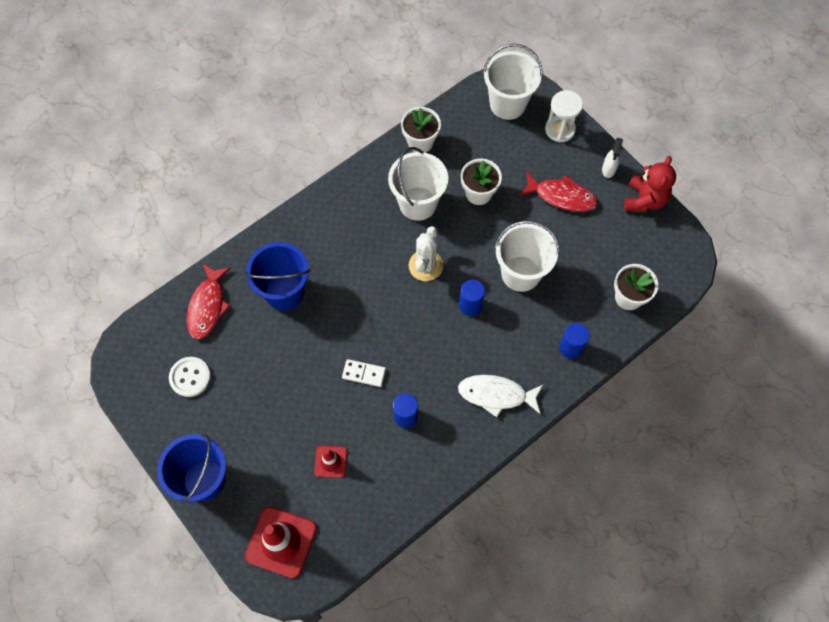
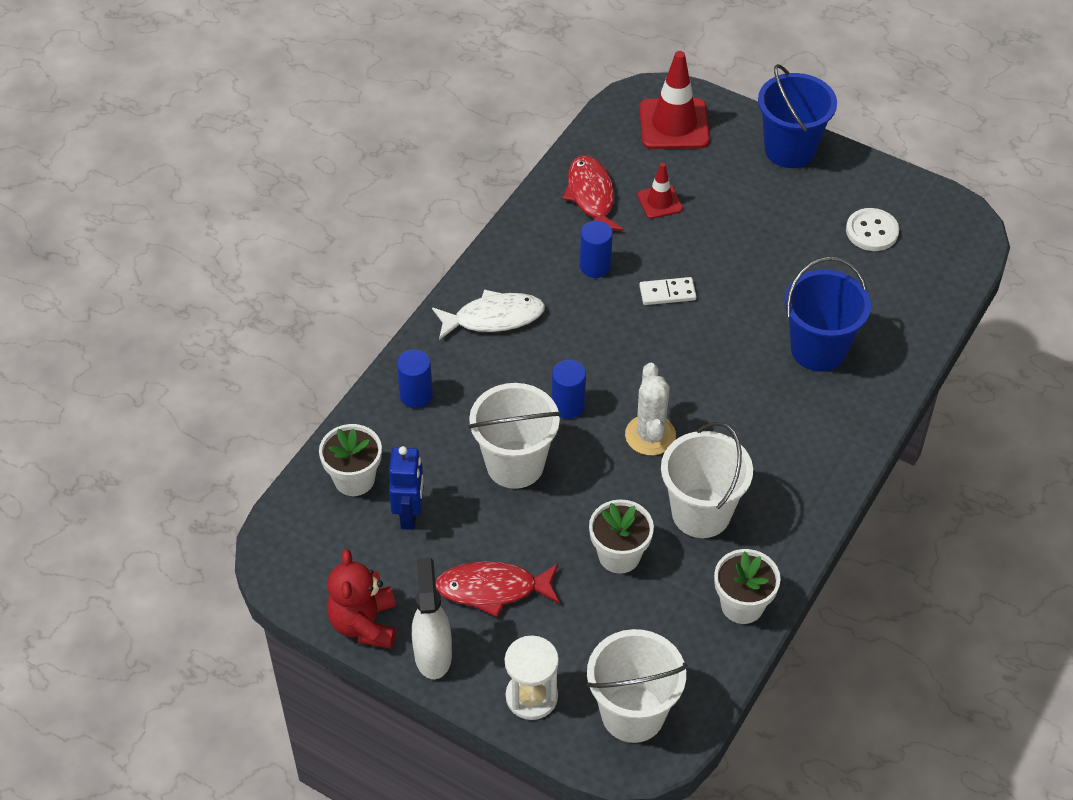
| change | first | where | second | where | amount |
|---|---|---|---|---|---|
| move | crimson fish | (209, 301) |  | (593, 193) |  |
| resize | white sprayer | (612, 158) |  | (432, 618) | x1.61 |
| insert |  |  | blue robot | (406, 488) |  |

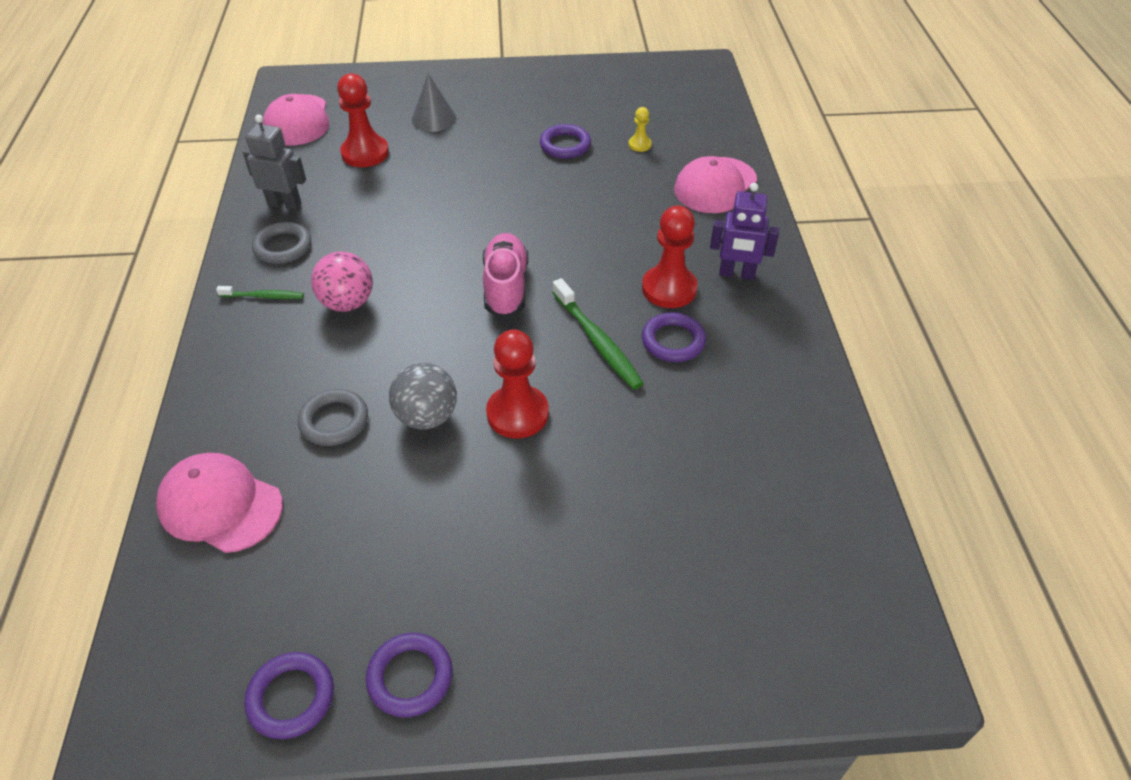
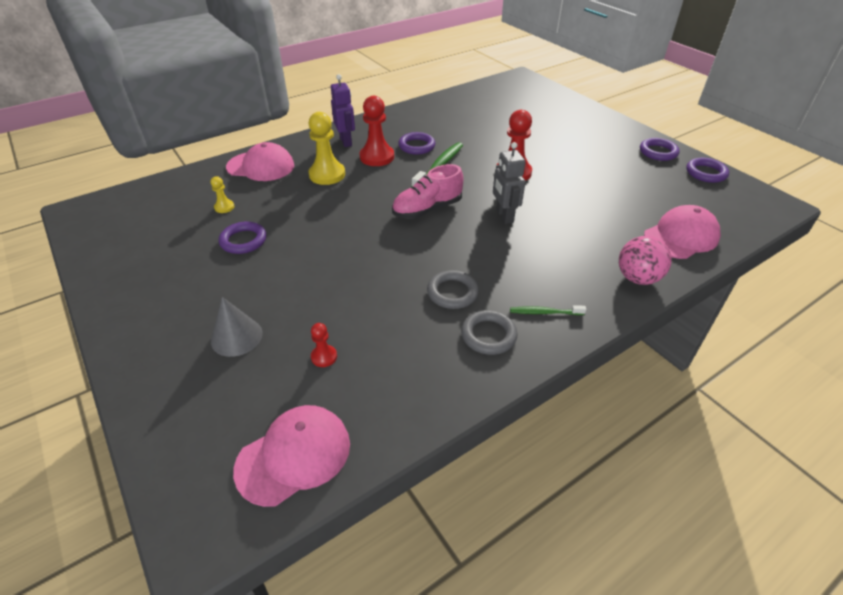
| change | first | where | second | where | amount |
|---|---|---|---|---|---|
| rotate | rose-pink baseball cap | (219, 503) |  | (682, 232) | 120 degrees counterclockwise |
| rotate | green toothbrush | (260, 292) |  | (548, 310) | 60 degrees counterclockwise |
| move | grey robot | (274, 162) |  | (509, 183) |  |
| move | grey ring | (333, 417) |  | (453, 289) |  |
| move | rose-pink sphere | (342, 282) |  | (645, 260) |  |
| resize | crimson game pawn | (363, 120) |  | (324, 345) | x0.49 |
| delete | grey sphere | (423, 396) |  |  |  |
| insert |  |  | golden game pawn | (327, 148) |  |

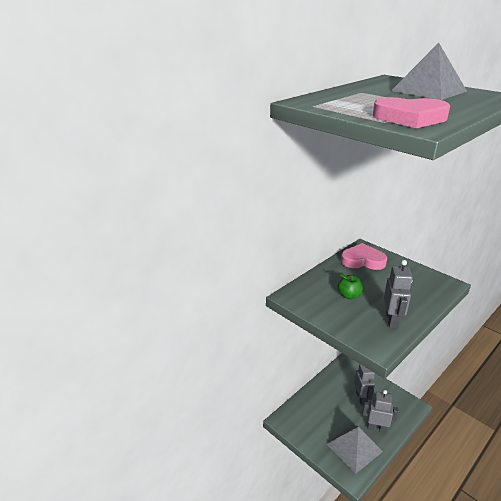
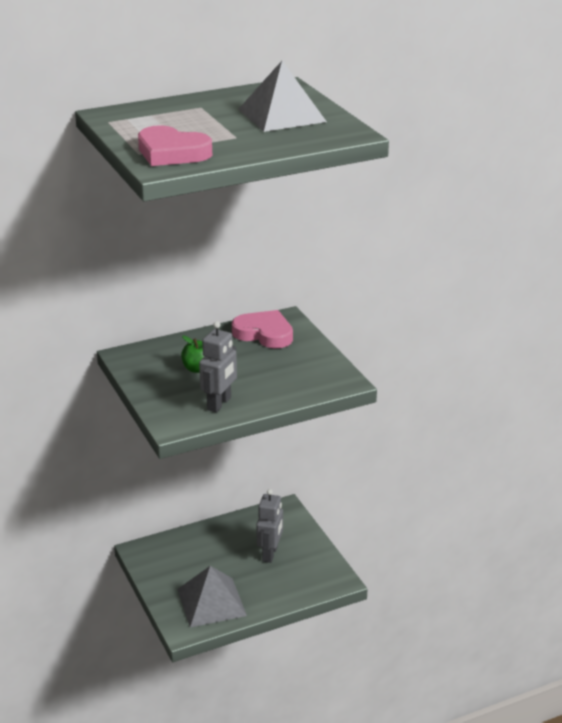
| change | first | where | second | where | amount |
|---|---|---|---|---|---|
| delete | grey robot | (381, 411) |  |  |  |

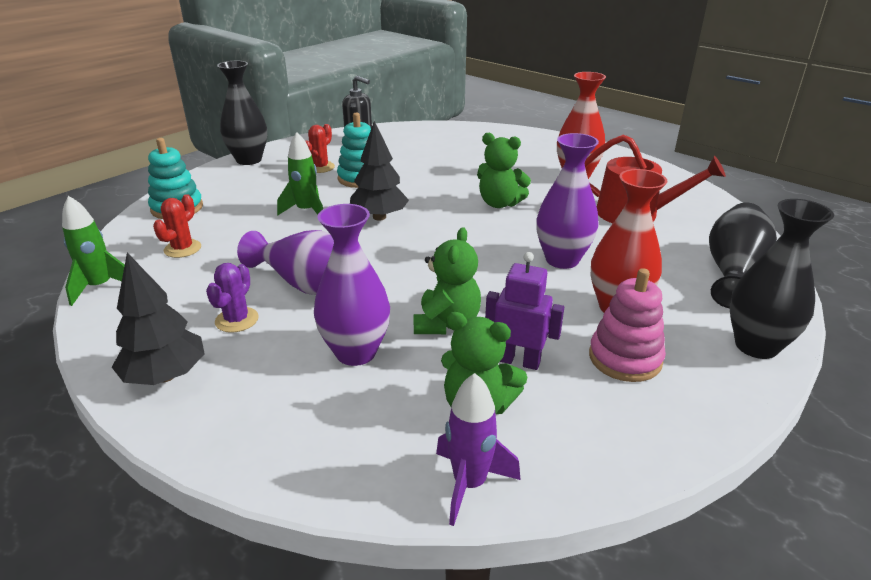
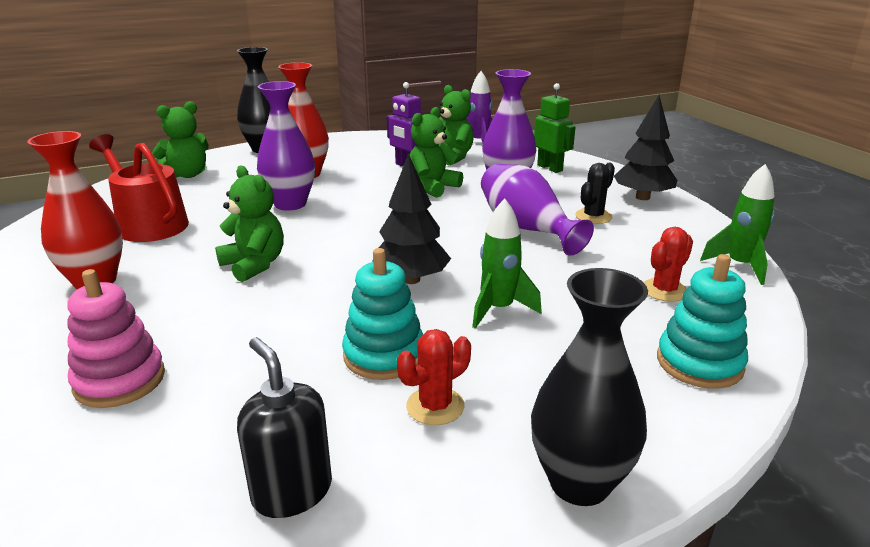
| change | first | where | second | where | amount |
|---|---|---|---|---|---|
| recolor | violet saguaro cactus | (232, 298) | jet-black saguaro cactus | (595, 193) |  |
| move | rose-pink stacking rings | (627, 325) |  | (116, 338) |  |
| replace | jet-black tall vase | (743, 255) | green teddy bear | (180, 139) |  |
| insert |  |  | green robot | (554, 128) |  |

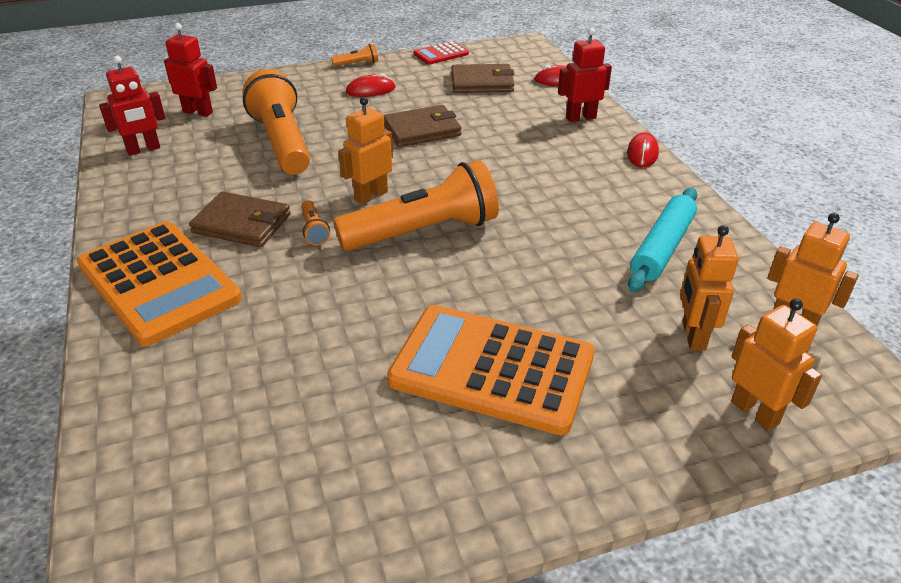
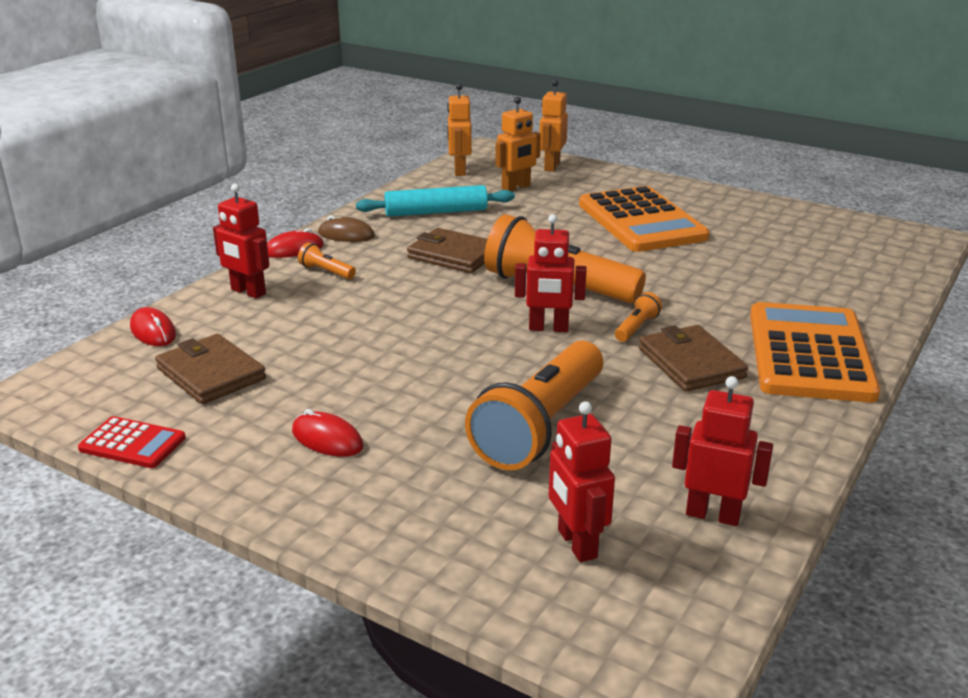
| change | first | where | second | where | amount |
|---|---|---|---|---|---|
| move | orange pocket torch | (354, 55) |  | (327, 261) |  |
| recolor | orange robot | (365, 150) | crimson robot | (551, 273) |  |
| move | dark brown billfold | (422, 126) |  | (447, 250) |  |
| insert |  |  | dark brown computer mouse | (346, 228) |  |

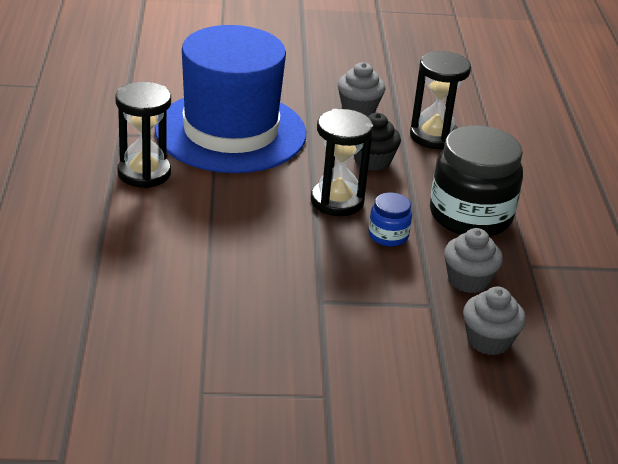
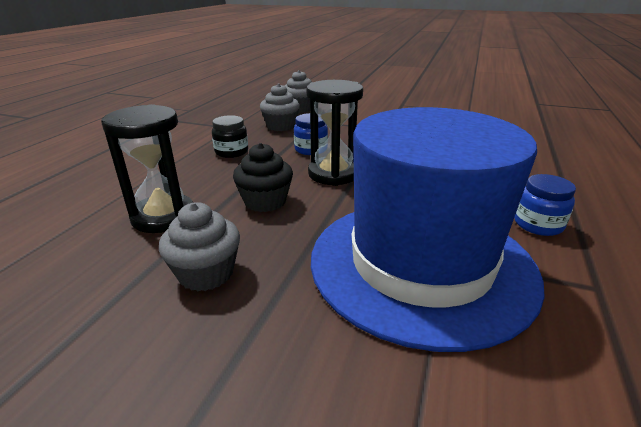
| change | first | where | second | where | amount |
|---|---|---|---|---|---|
| replace | jet-black sand timer | (143, 134) | blue jam jar | (545, 205) |  |
| resize | jet-black jam jar | (476, 181) |  | (230, 136) | x0.47 |

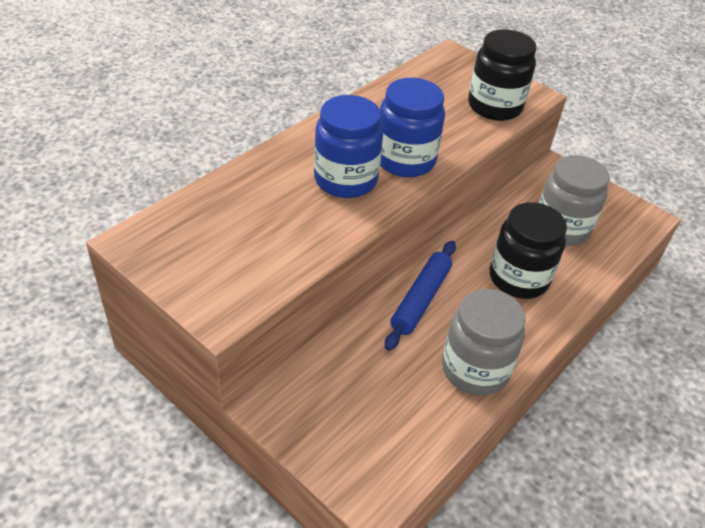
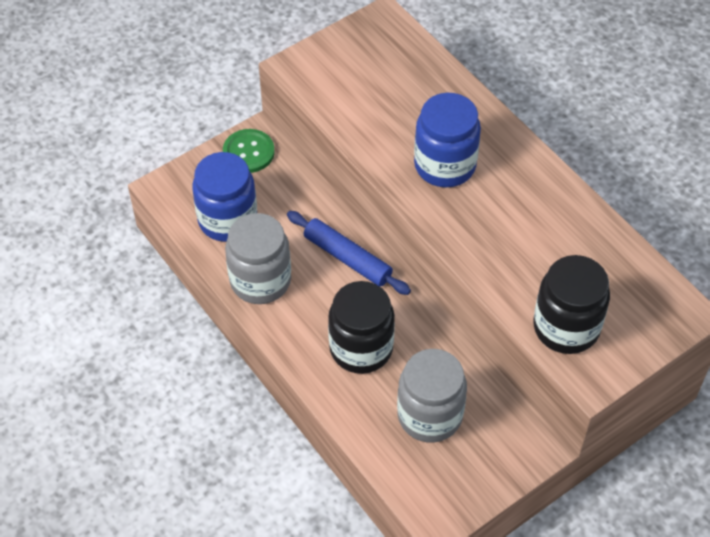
| change | first | where | second | where | amount |
|---|---|---|---|---|---|
| move | blue jam jar | (412, 127) |  | (224, 197) |  |
| insert |  |  | green sewing button | (249, 151) |  |

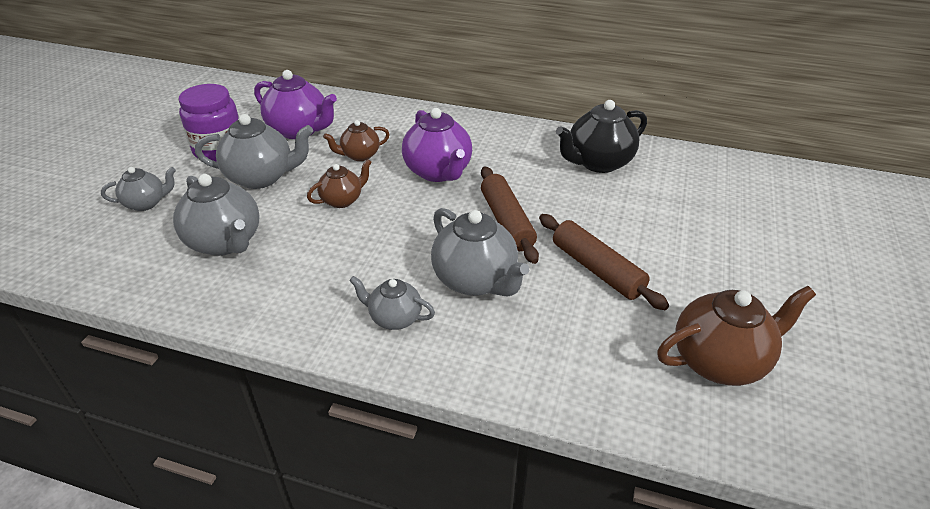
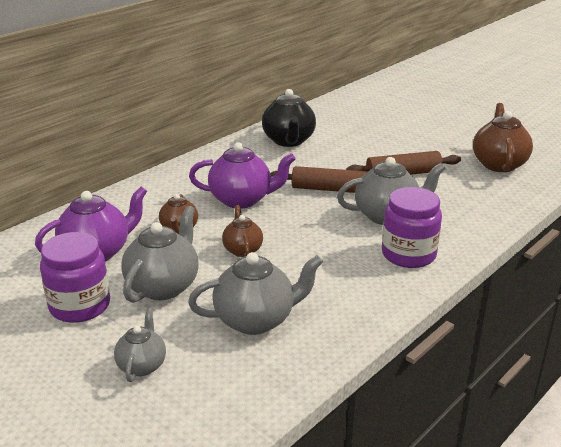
| change | first | where | second | where | amount |
|---|---|---|---|---|---|
| replace | grey china teapot | (392, 303) | violet jam jar | (412, 227) |  |

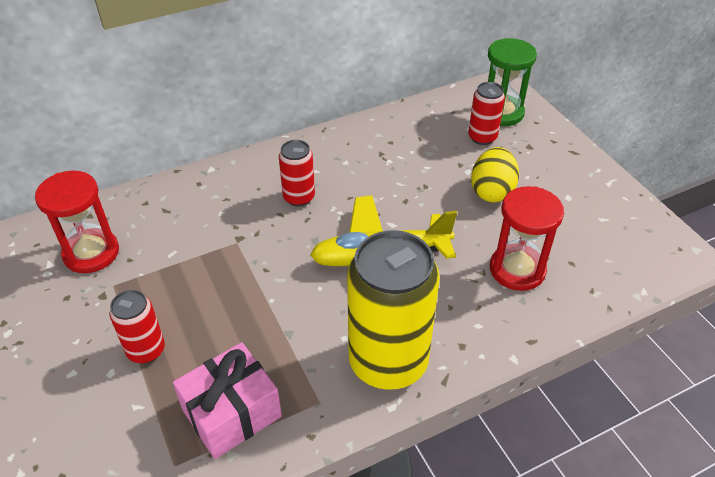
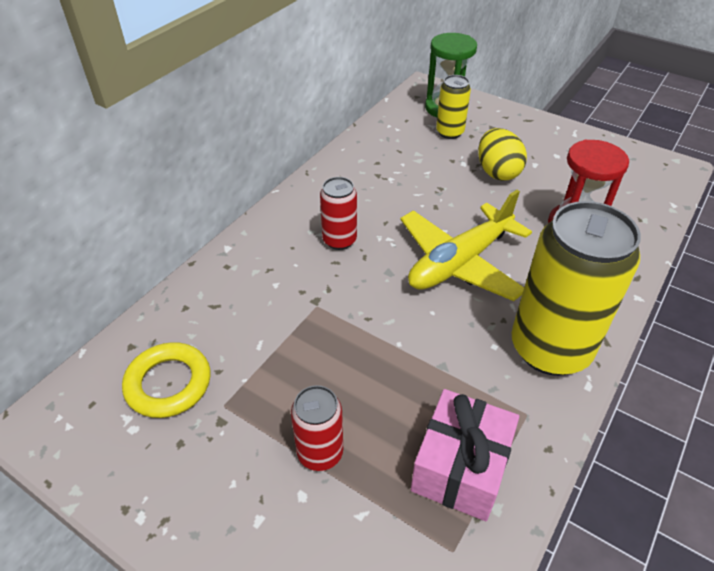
| change | first | where | second | where | amount |
|---|---|---|---|---|---|
| replace | crimson sand timer | (77, 222) | golden ring | (166, 380) |  |
| recolor | crimson tin | (486, 113) | golden tin | (453, 107) |  |

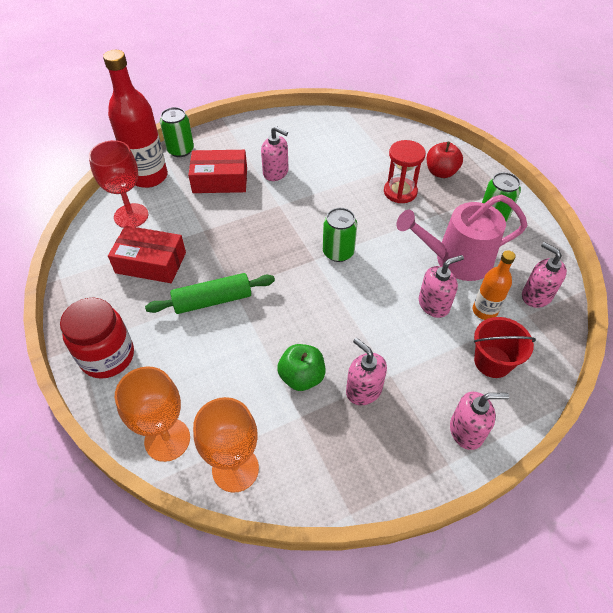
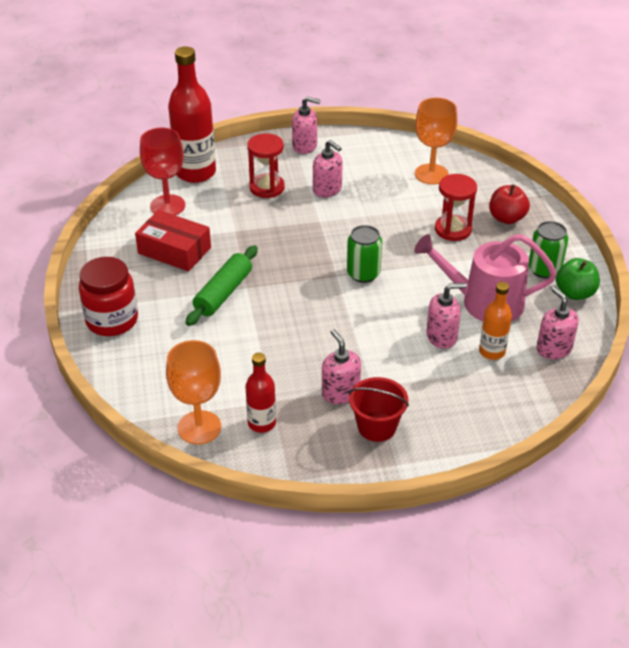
| change | first | where | second | where | amount |
|---|---|---|---|---|---|
| move | orange goblet | (152, 414) |  | (436, 141) |  |
| rotate | green pastry roller | (210, 293) |  | (221, 285) | 60 degrees counterclockwise |
| delete | green tin | (177, 132) |  |  |  |
| replace | crimson package | (217, 171) | crimson sand timer | (266, 165) |  |
| move | green apple | (301, 367) |  | (578, 279) |  |
| move | rose-pink pump bottle | (479, 421) |  | (306, 125) |  |
| move | crimson pail | (505, 347) |  | (379, 409) |  |
| insert |  |  | crimson drink bottle | (261, 393) |  |

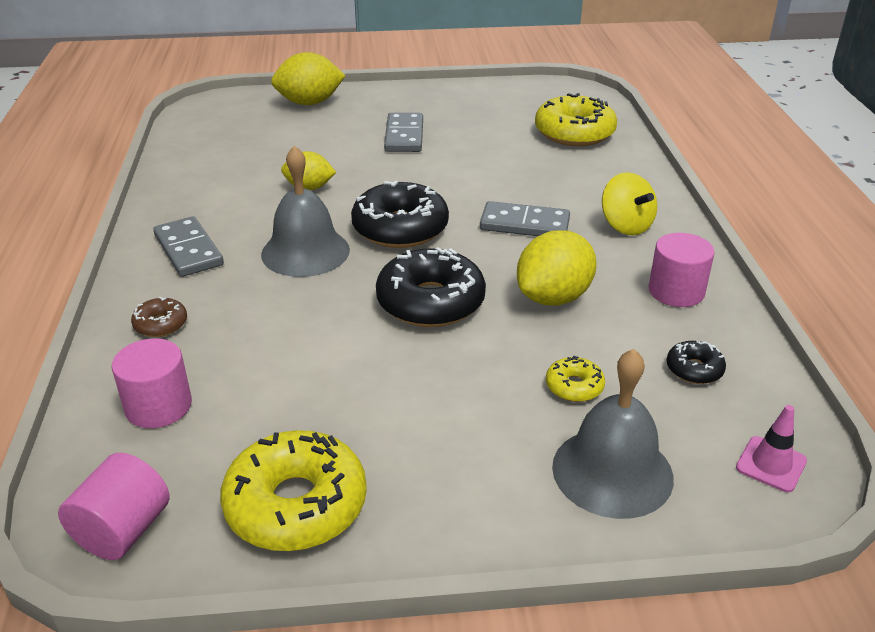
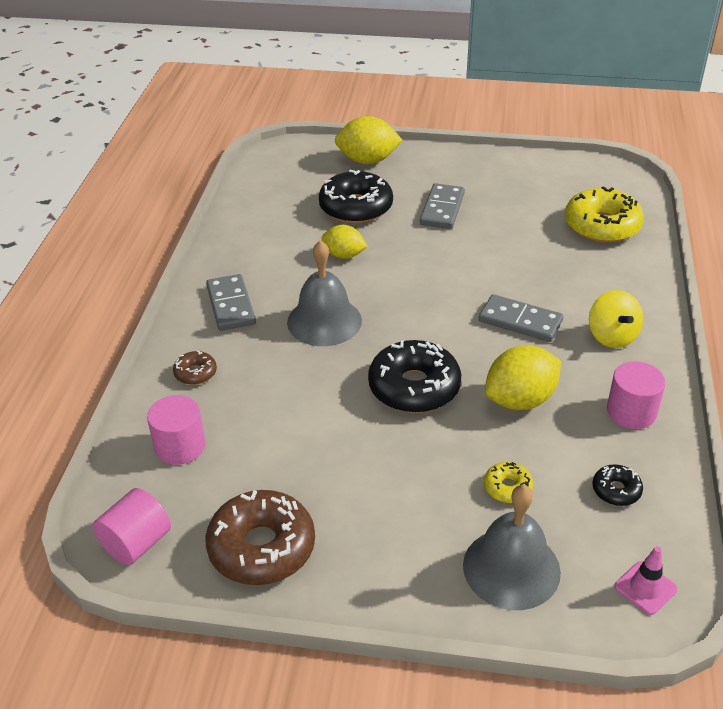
| change | first | where | second | where | amount |
|---|---|---|---|---|---|
| recolor | golden doughnut | (293, 490) | dark brown doughnut | (260, 537) |  |
| move | jet-black doughnut | (400, 214) |  | (356, 197) |  |

